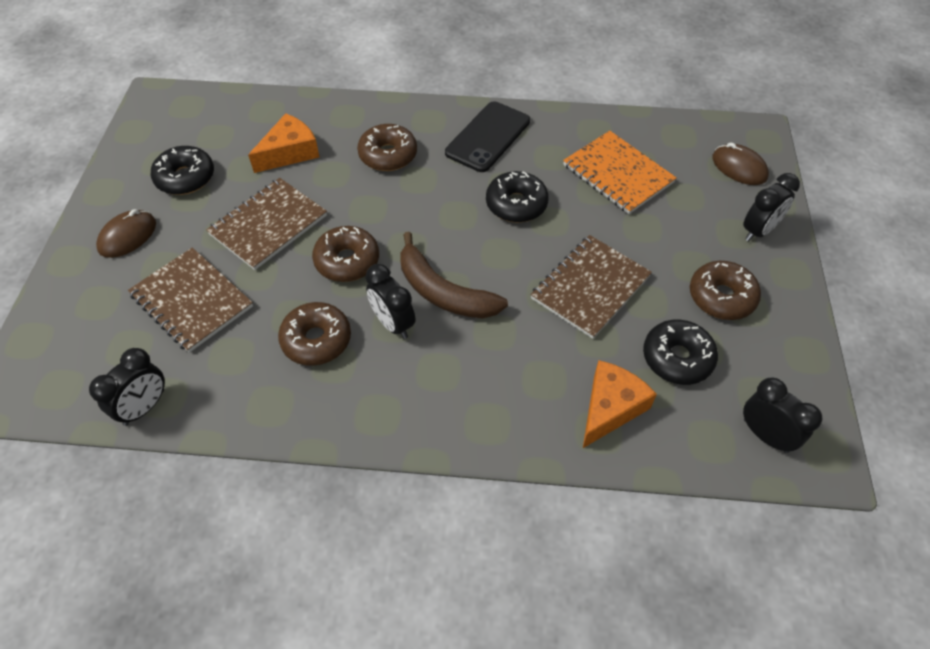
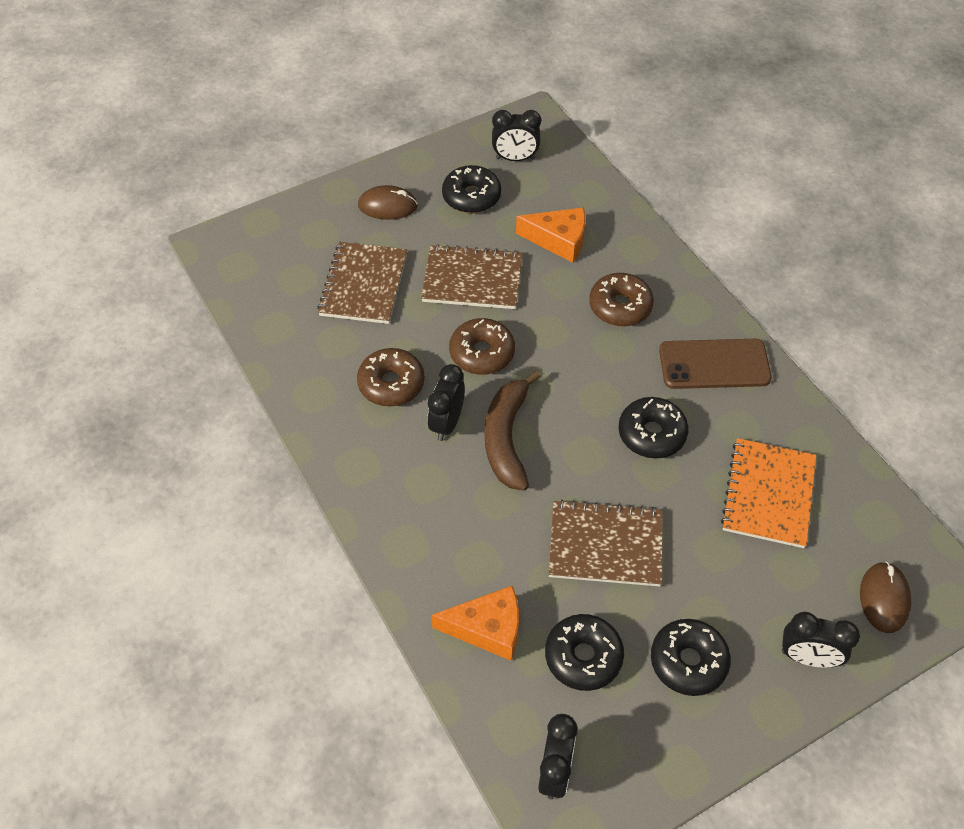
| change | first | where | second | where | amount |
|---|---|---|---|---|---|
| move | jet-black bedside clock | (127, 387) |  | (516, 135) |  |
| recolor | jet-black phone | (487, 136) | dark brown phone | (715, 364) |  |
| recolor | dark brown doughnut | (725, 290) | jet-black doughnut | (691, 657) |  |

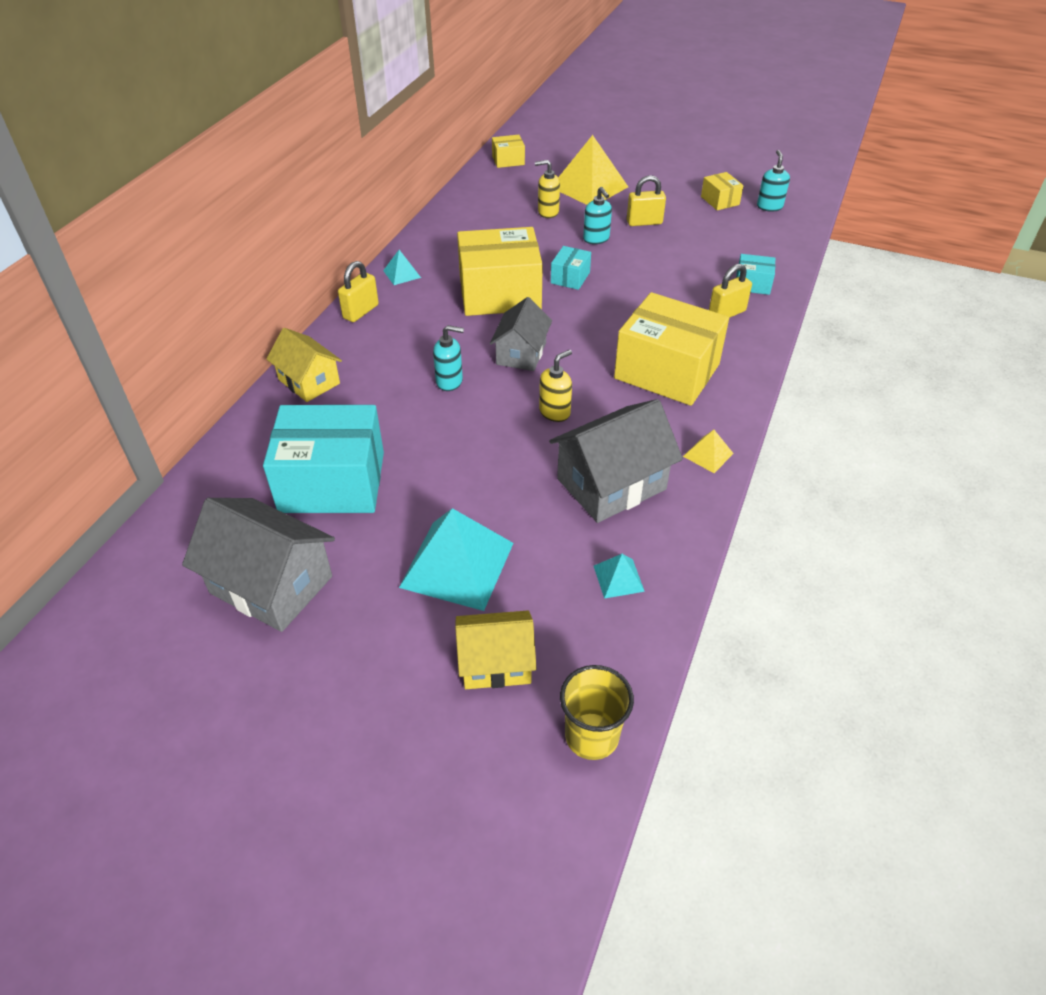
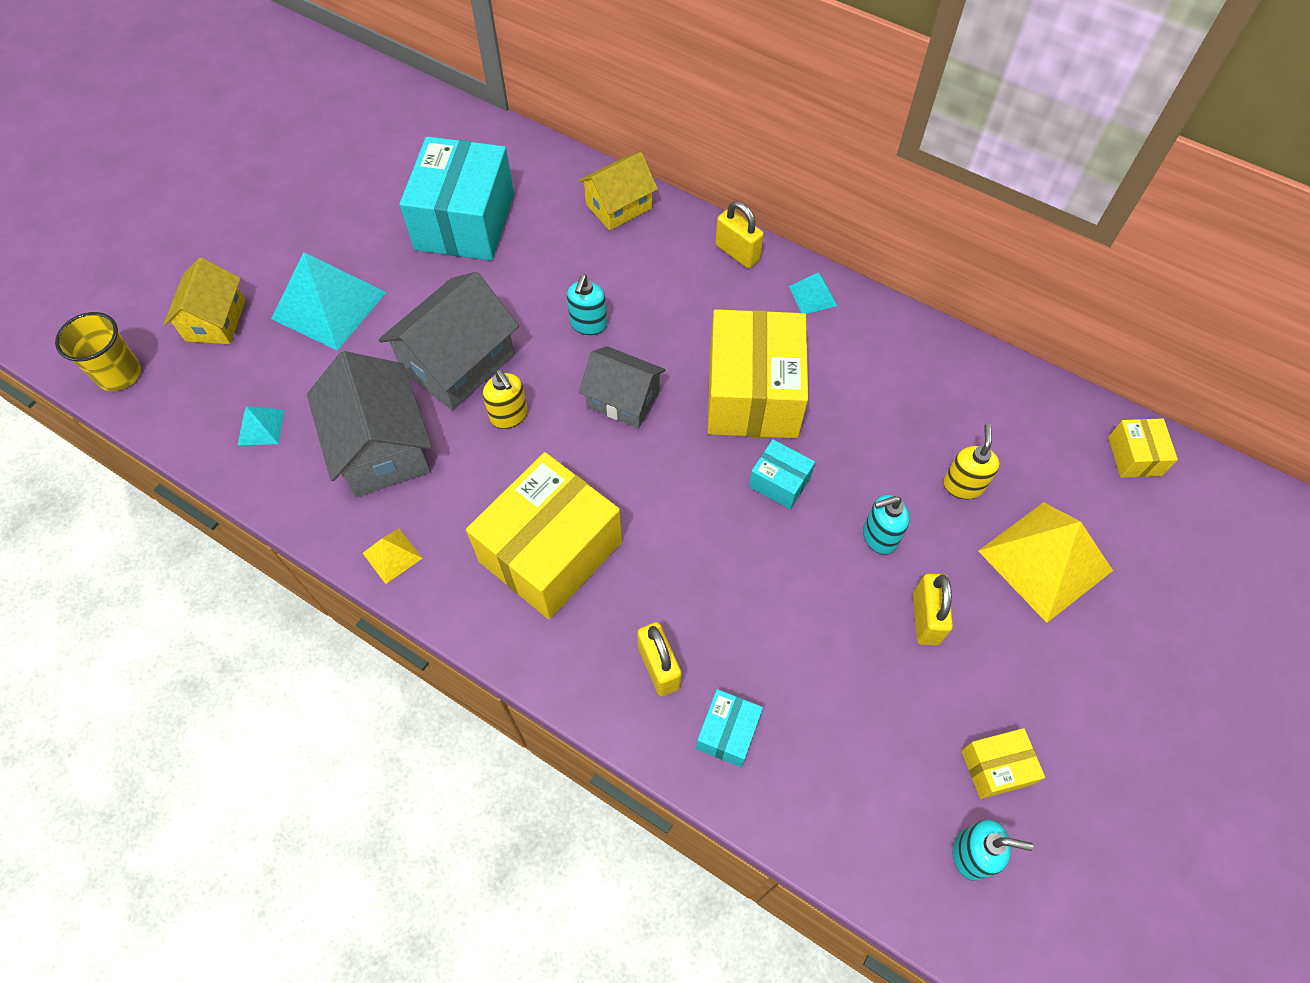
| change | first | where | second | where | amount |
|---|---|---|---|---|---|
| move | grey cottage | (258, 565) |  | (449, 341) |  |

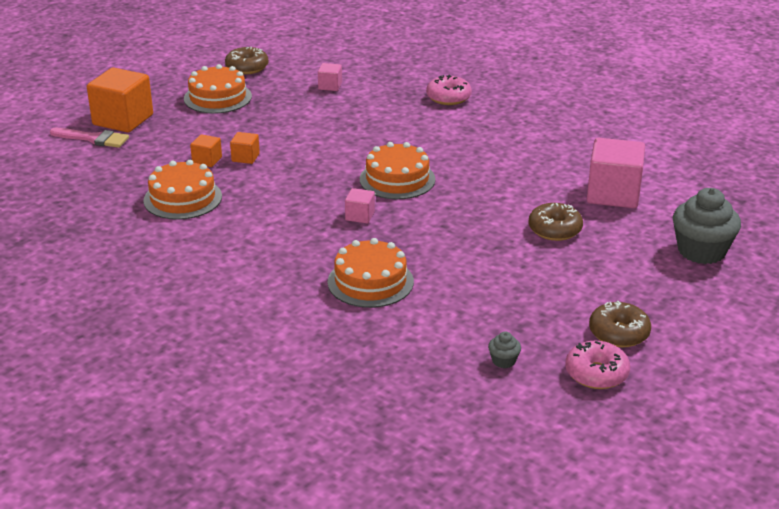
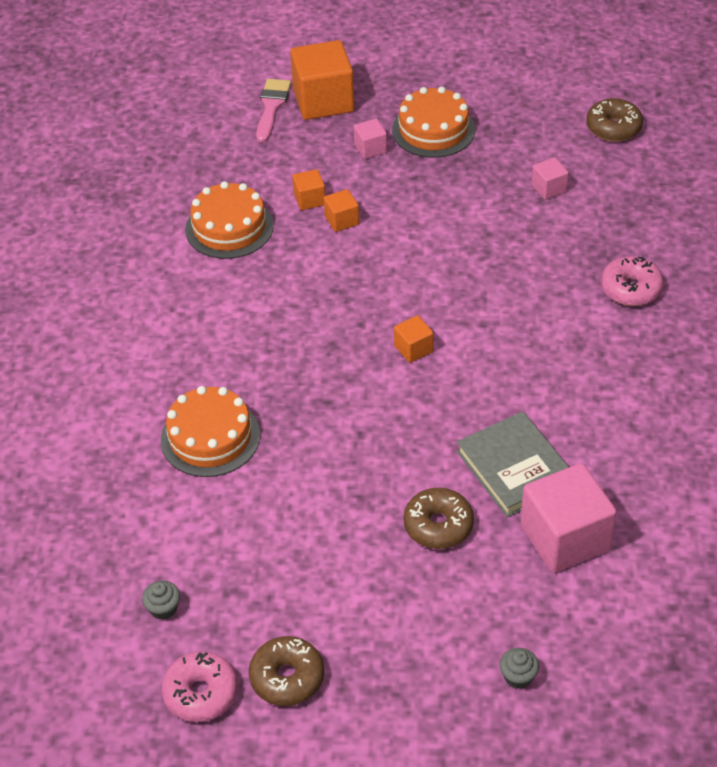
| change | first | where | second | where | amount |
|---|---|---|---|---|---|
| rotate | rose-pink brush | (89, 138) |  | (273, 111) | 150 degrees counterclockwise |
| move | dark brown doughnut | (246, 60) |  | (614, 120) |  |
| move | rose-pink block | (360, 205) |  | (370, 139) |  |
| replace | orange cake | (398, 170) | orange block | (414, 339) |  |
| resize | grey cupcake | (707, 226) |  | (519, 668) | x0.44 |
| insert |  |  | grey book | (513, 464) |  |

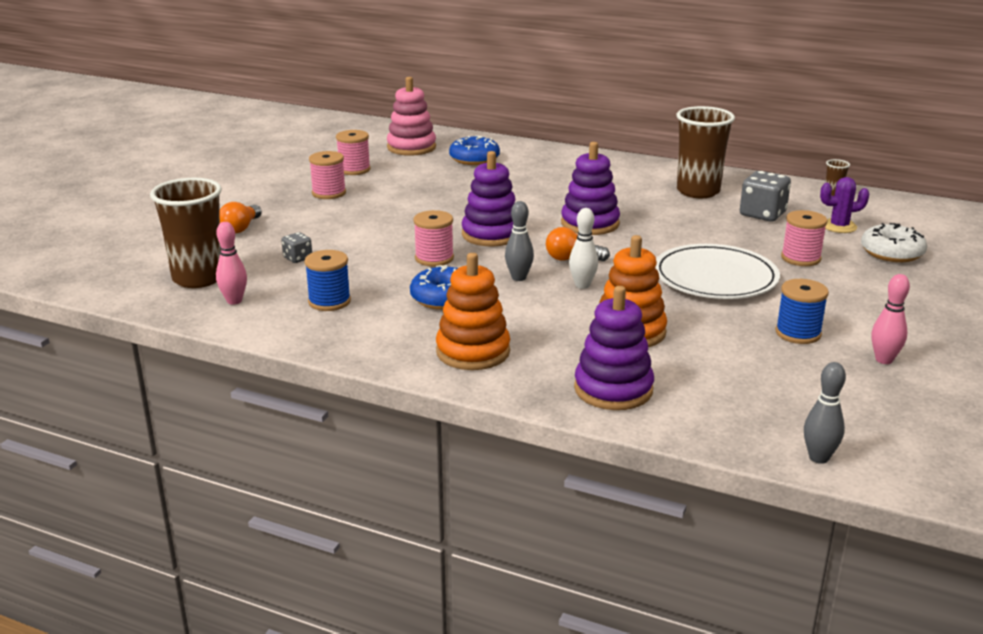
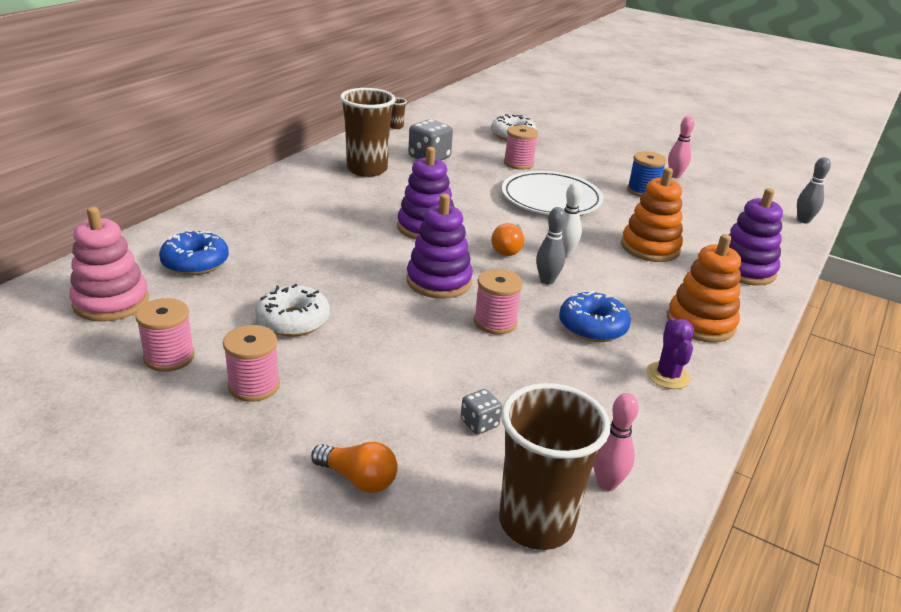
| change | first | where | second | where | amount |
|---|---|---|---|---|---|
| delete | blue reel of thread | (327, 280) |  |  |  |
| move | violet saguaro cactus | (845, 205) |  | (670, 353) |  |
| insert |  |  | white doughnut | (292, 310) |  |

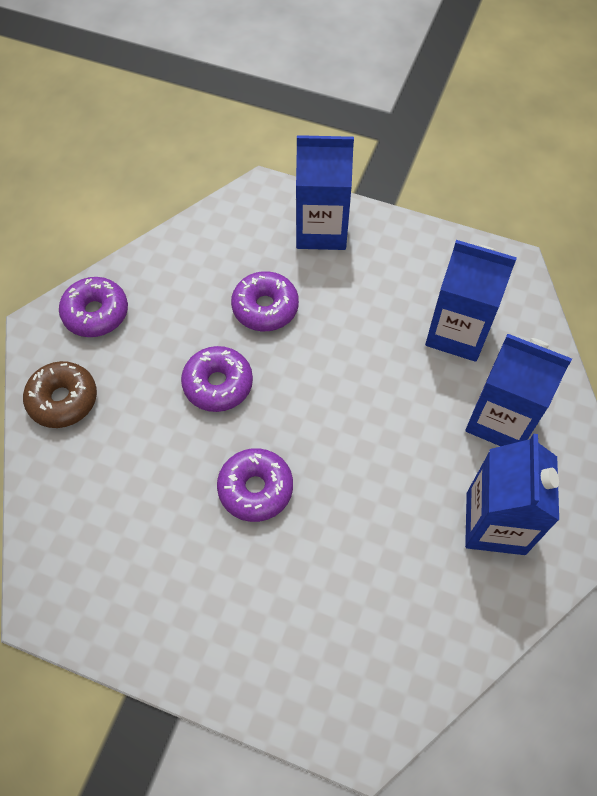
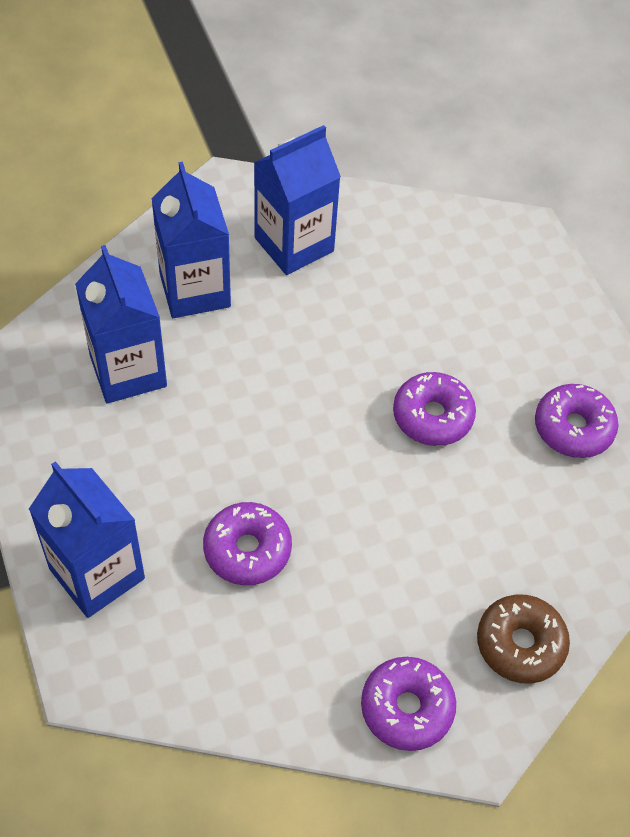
| change | first | where | second | where | amount |
|---|---|---|---|---|---|
| move | violet doughnut | (217, 379) |  | (577, 421) |  |

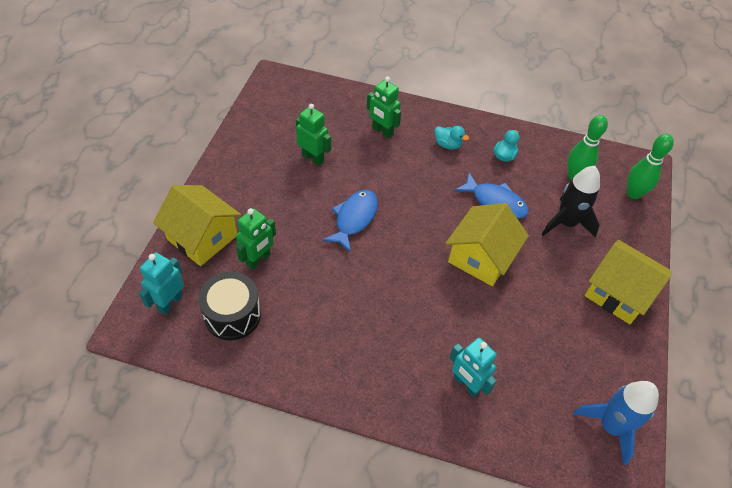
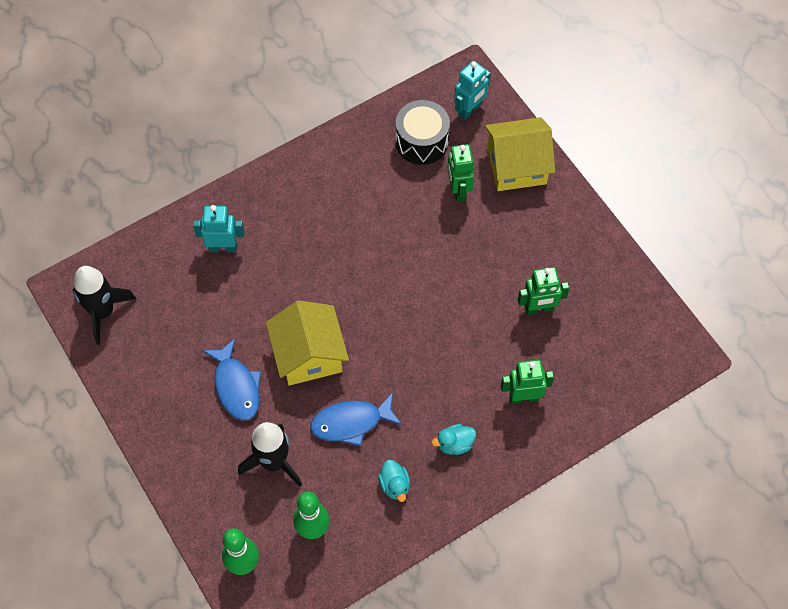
| change | first | where | second | where | amount |
|---|---|---|---|---|---|
| rotate | aqua robot | (161, 283) |  | (472, 90) | 60 degrees clockwise |
| move | blue fish | (350, 221) |  | (232, 380) |  |
| recolor | blue toy rocket | (616, 423) | jet-black toy rocket | (104, 305) |  |
| delete | golden cottage | (628, 282) |  |  |  |

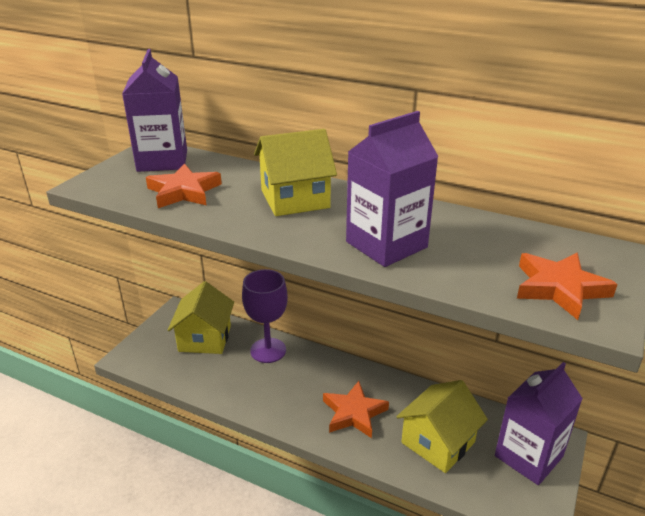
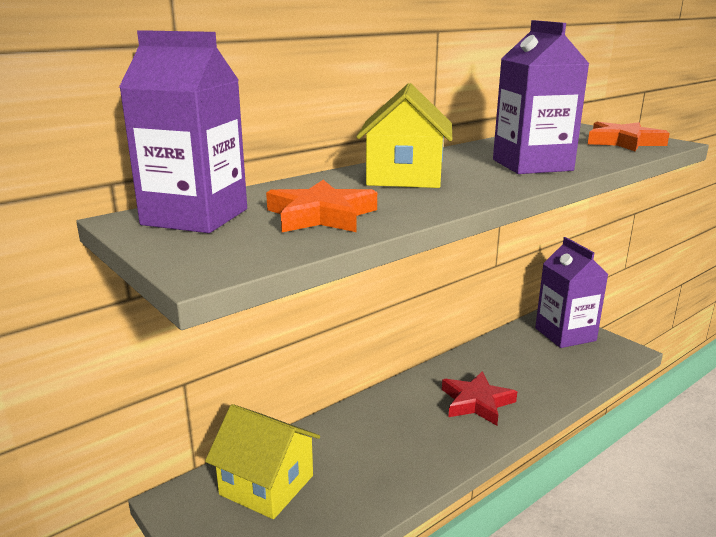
| change | first | where | second | where | amount |
|---|---|---|---|---|---|
| delete | violet goblet | (265, 316) |  |  |  |
| recolor | orange star | (356, 409) | crimson star | (479, 398) |  |
| delete | golden cottage | (442, 426) |  |  |  |

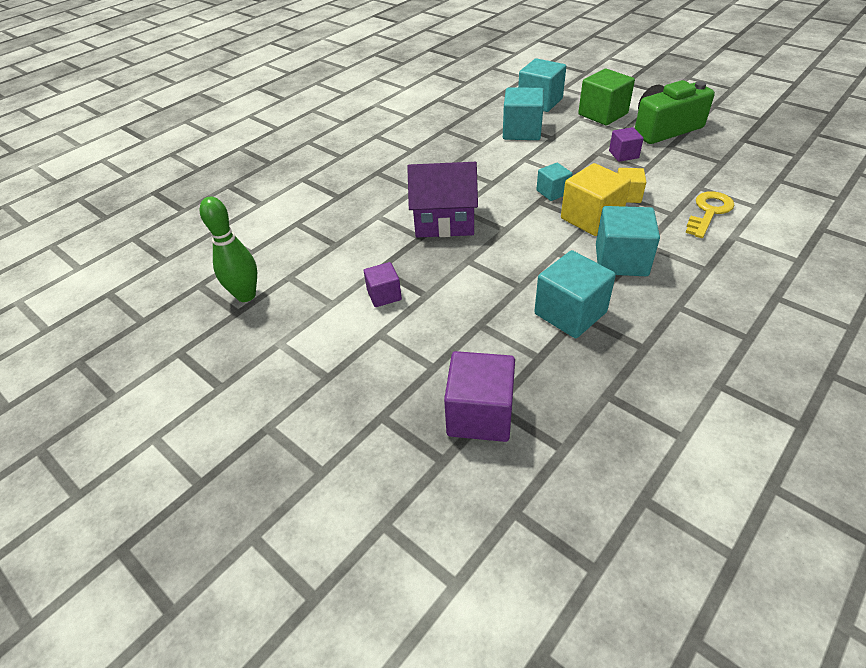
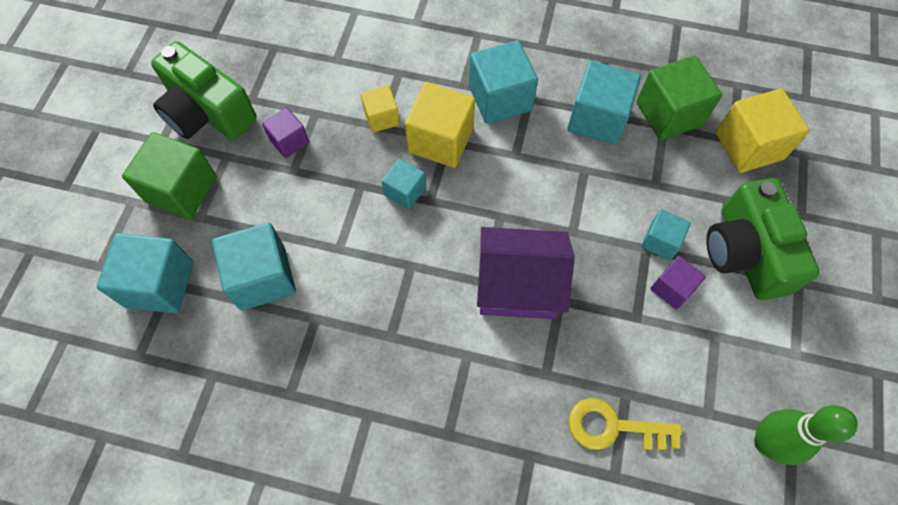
| change | first | where | second | where | amount |
|---|---|---|---|---|---|
| rotate | violet cottage | (442, 199) |  | (526, 273) | 60 degrees counterclockwise |
| recolor | violet block | (479, 396) | golden block | (763, 131) |  |
| move | golden latchkey | (710, 214) |  | (625, 424) |  |
| insert |  |  | green block | (679, 97) |  |
| insert |  |  | aqua block | (666, 234) |  |
| insert |  |  | green camera | (763, 239) |  |

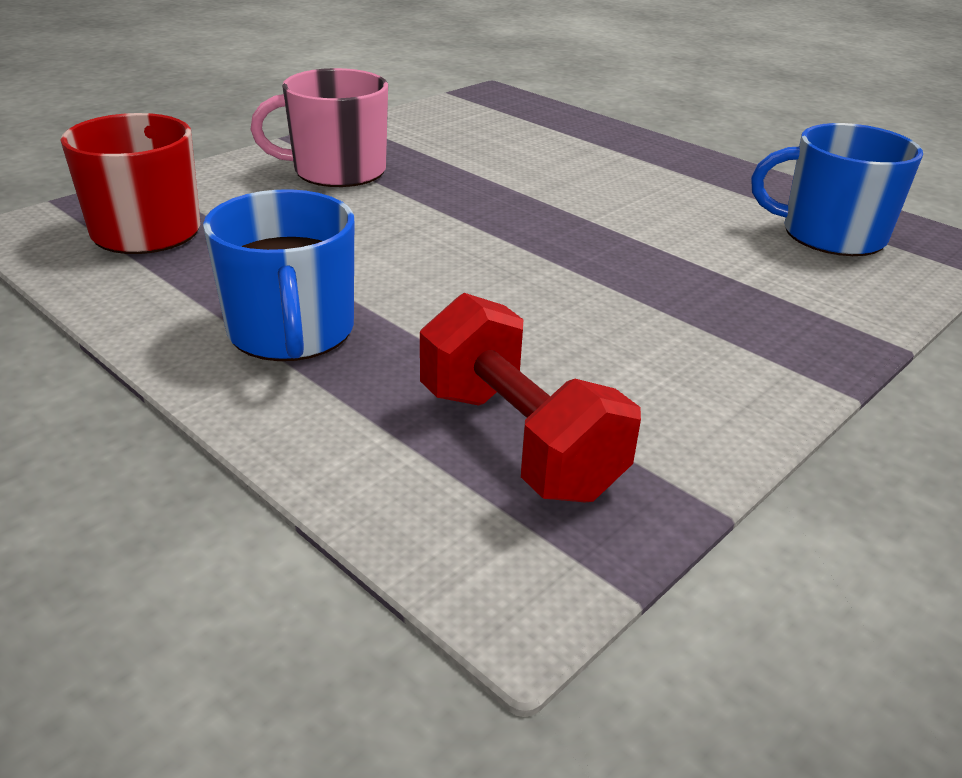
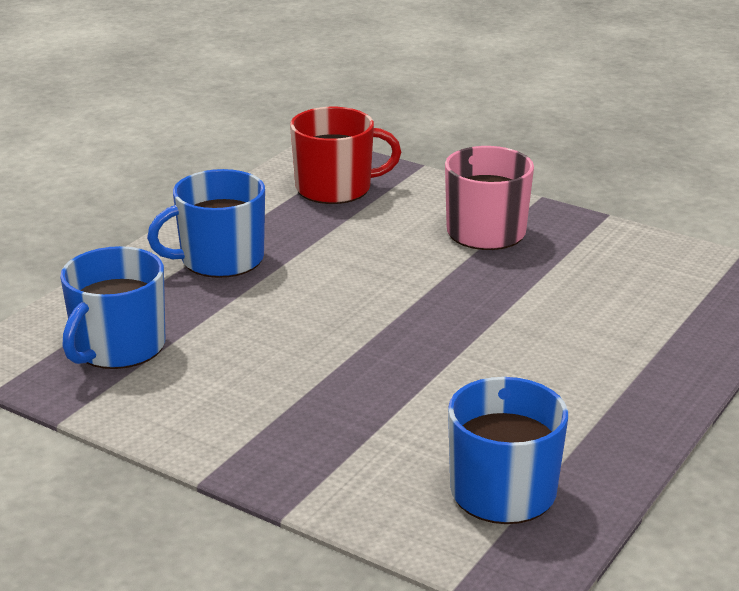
| change | first | where | second | where | amount |
|---|---|---|---|---|---|
| replace | crimson hand weight | (530, 398) | blue coffee mug | (112, 307) |  |

